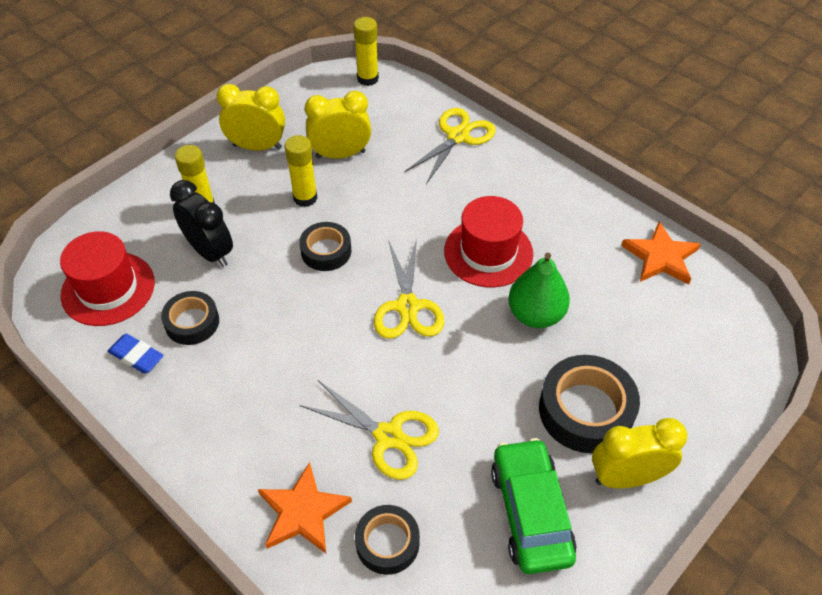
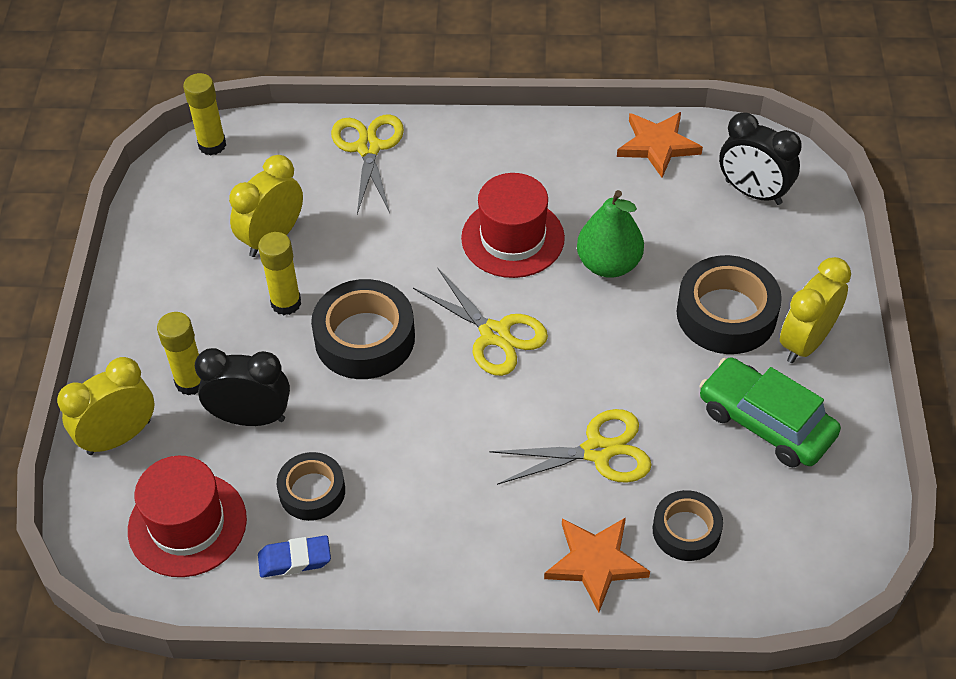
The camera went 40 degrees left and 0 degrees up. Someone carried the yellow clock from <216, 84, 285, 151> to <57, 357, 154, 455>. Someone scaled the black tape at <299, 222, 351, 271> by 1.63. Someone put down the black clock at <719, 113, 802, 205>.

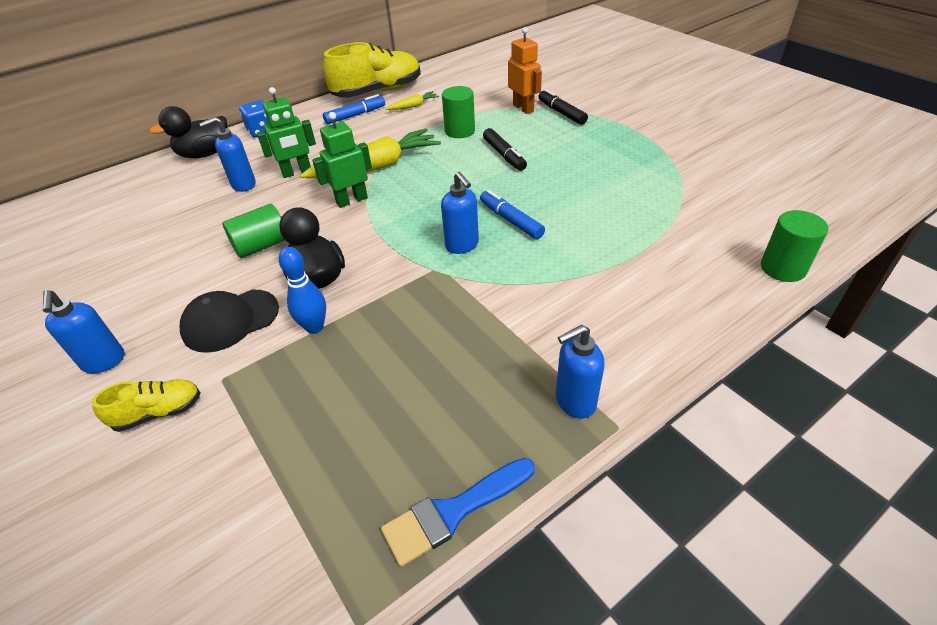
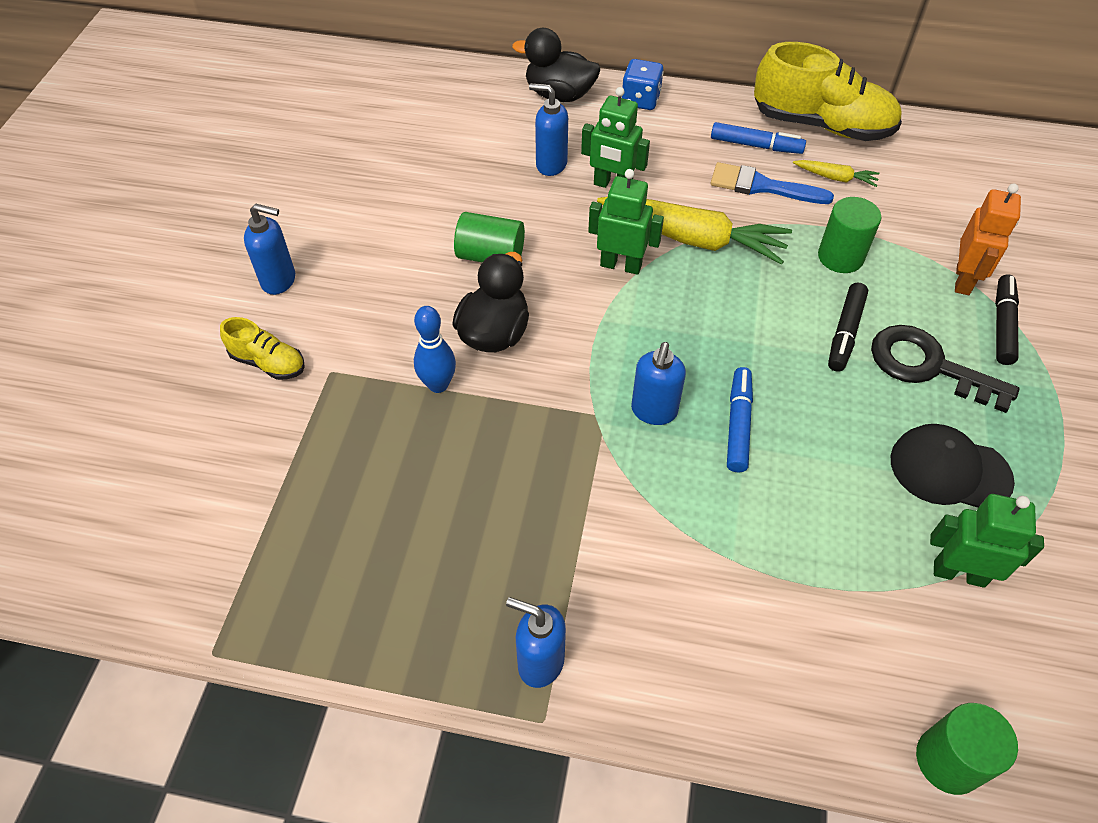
The camera went 45 degrees right and 10 degrees up. Someone rotated the blue soap dispenser at <43, 290, 125, 374> by 105 degrees counterclockwise. Someone carried the black cap from <180, 290, 279, 353> to <890, 424, 1015, 508>. Someone carried the blue brush from <381, 458, 535, 567> to <711, 162, 834, 204>. Someone put down the black key at <871, 325, 1019, 413>. Someone put down the green robot at <930, 494, 1044, 588>.

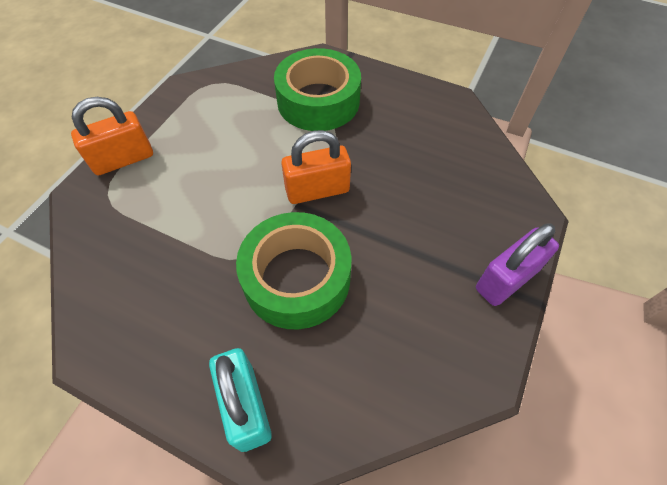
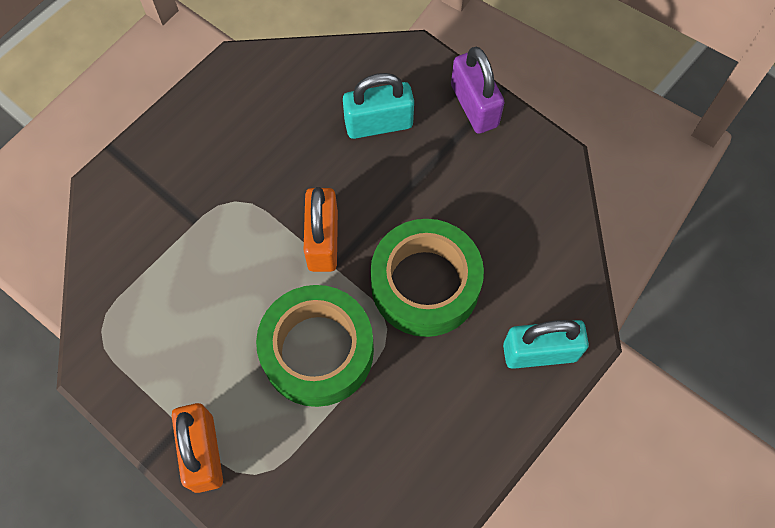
The camera went 75 degrees left and 10 degrees up. Someone carried the green tape from <274, 48, 361, 131> to <256, 285, 374, 407>. Someone put down the turquoise padlock at <343, 73, 414, 139>.

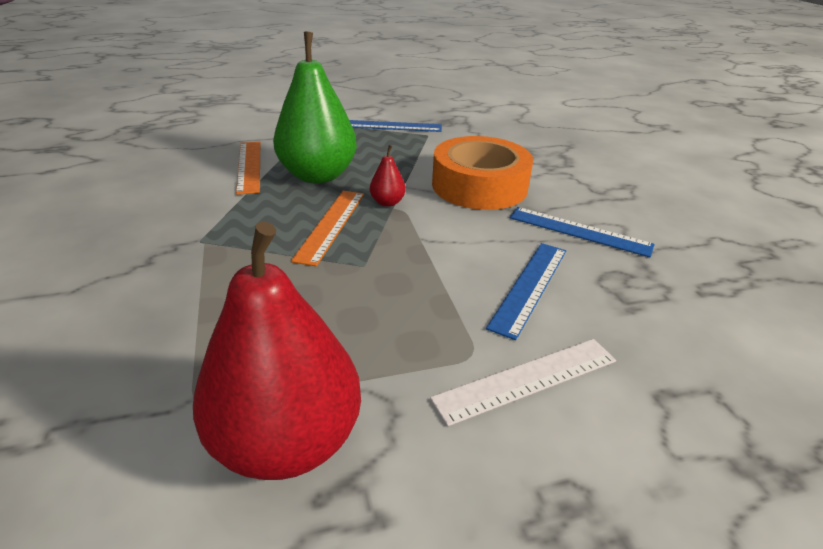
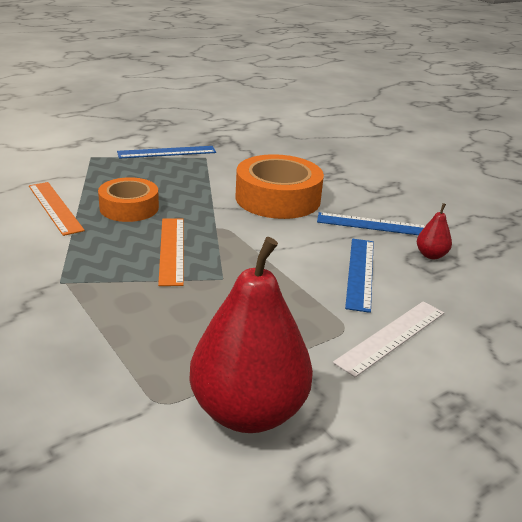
The camera went 20 degrees left and 5 degrees down. Someone swapped the green pear at <273, 32, 357, 183> for the orange tape at <98, 177, 159, 222>. Someone carried the red pear from <370, 145, 406, 207> to <417, 203, 452, 259>.

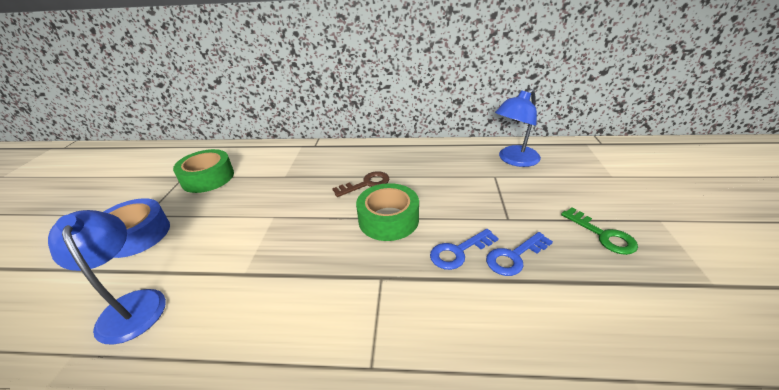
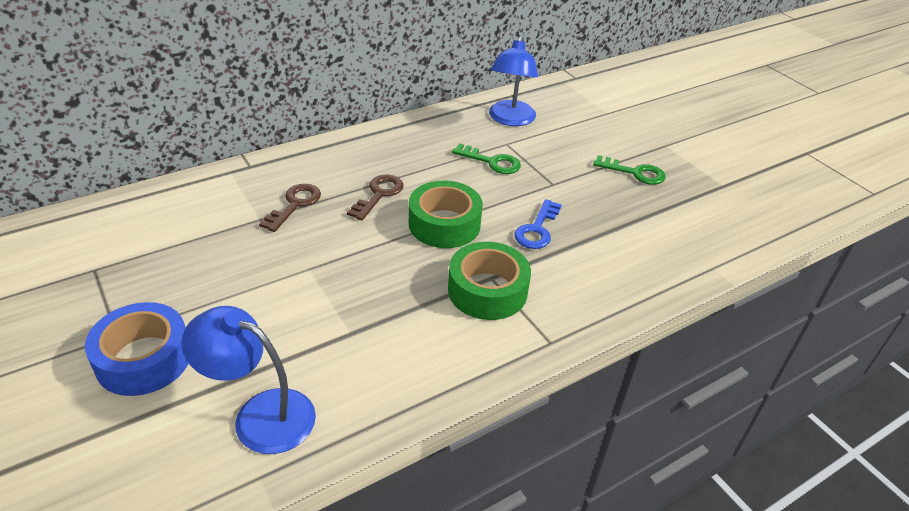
The camera went 40 degrees left and 5 degrees up. Someone carried the green tape from <173, 149, 234, 193> to <448, 242, 531, 320>. Someone took away the blue key at <486, 232, 553, 276>. Someone put down the brown key at <259, 184, 321, 232>. Someone put down the green key at <452, 143, 521, 174>.

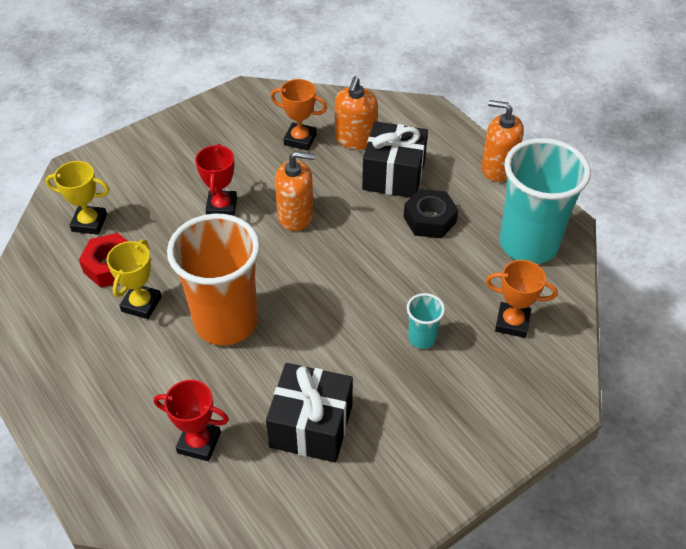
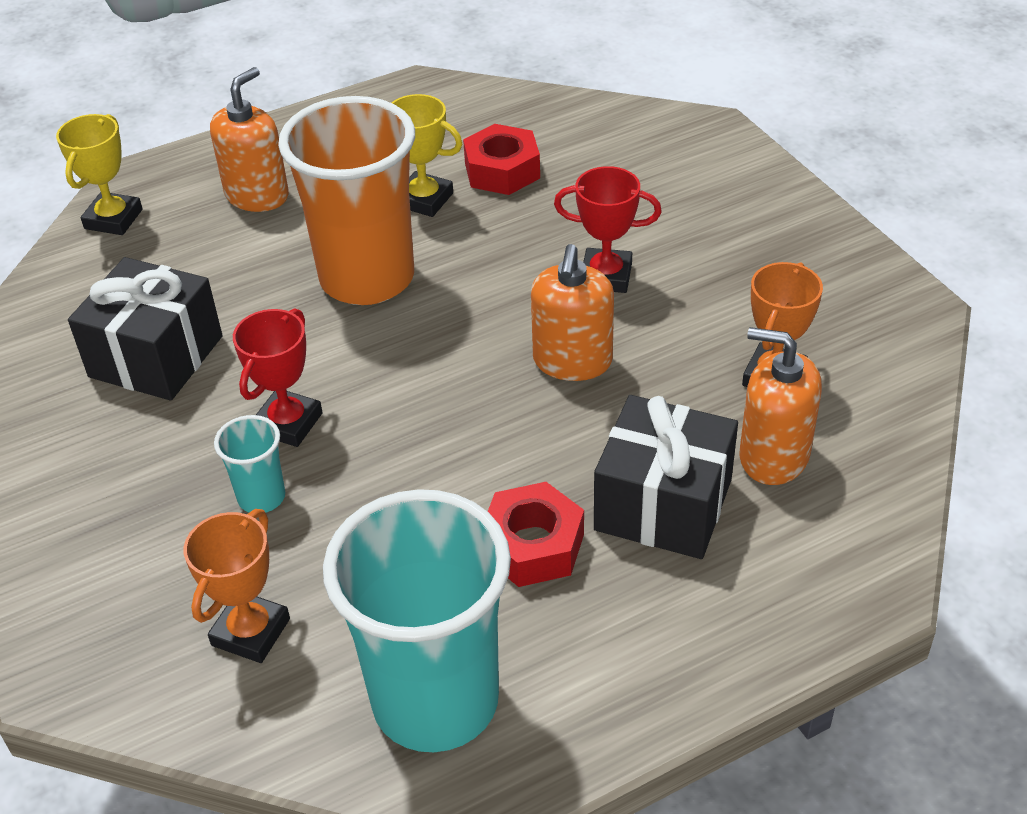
The camera went 100 degrees right and 5 degrees down. Someone carried the yellow trophy from <46, 161, 109, 235> to <56, 114, 142, 235>. Someone carried the red trophy from <154, 380, 229, 461> to <233, 308, 323, 447>. Someone repainted the black nut at <404, 189, 458, 238>, which became the red nut at <488, 482, 584, 587>. Someone carried the orange soap dispenser from <481, 100, 524, 182> to <210, 67, 289, 212>.

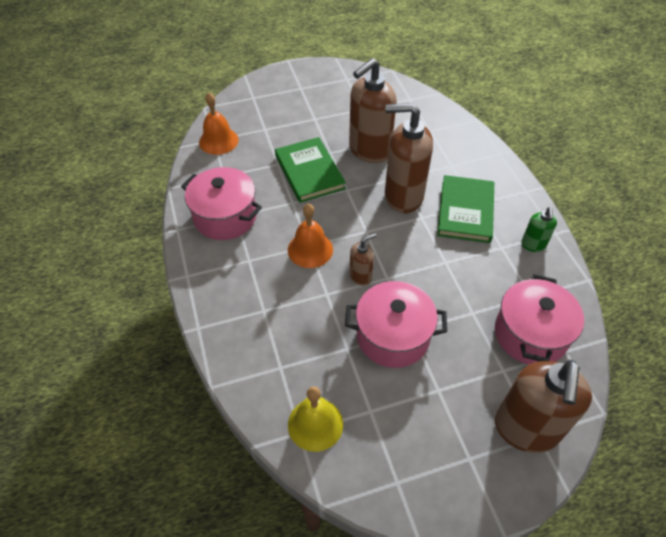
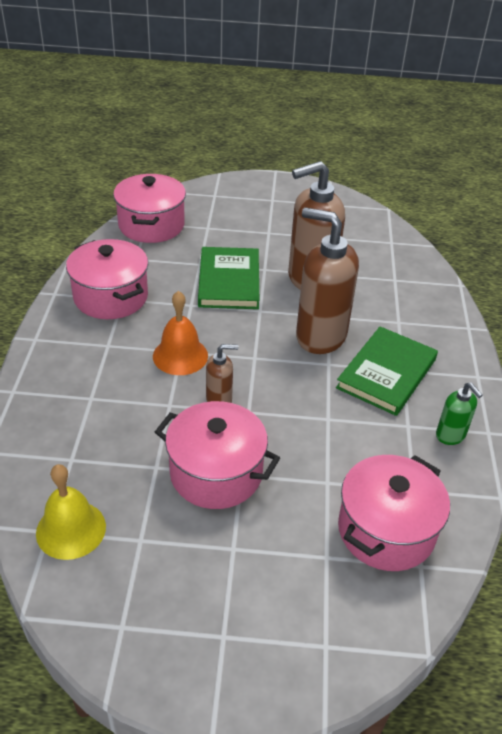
The camera went 20 degrees right and 10 degrees down. Someone swapped the orange bell at <199, 93, 239, 155> for the pink pot at <113, 174, 186, 243>. Someone took away the brown soap dispenser at <495, 360, 592, 453>. Someone rotated the green soap dispenser at <521, 207, 557, 252> by 60 degrees counterclockwise.

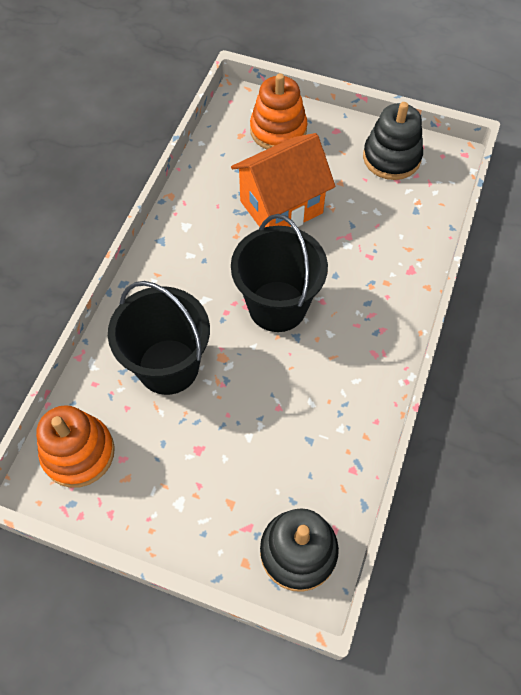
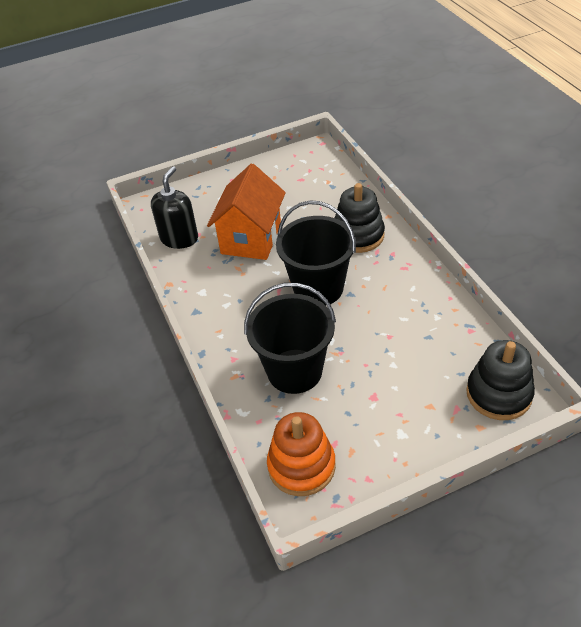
The camera went 40 degrees left and 15 degrees down. Someone took away the orange stacking toy at <250, 73, 307, 149>. Someone carried the black stacking toy from <363, 102, 423, 180> to <335, 183, 385, 253>. Someone put down the black soap dispenser at <151, 166, 198, 249>.

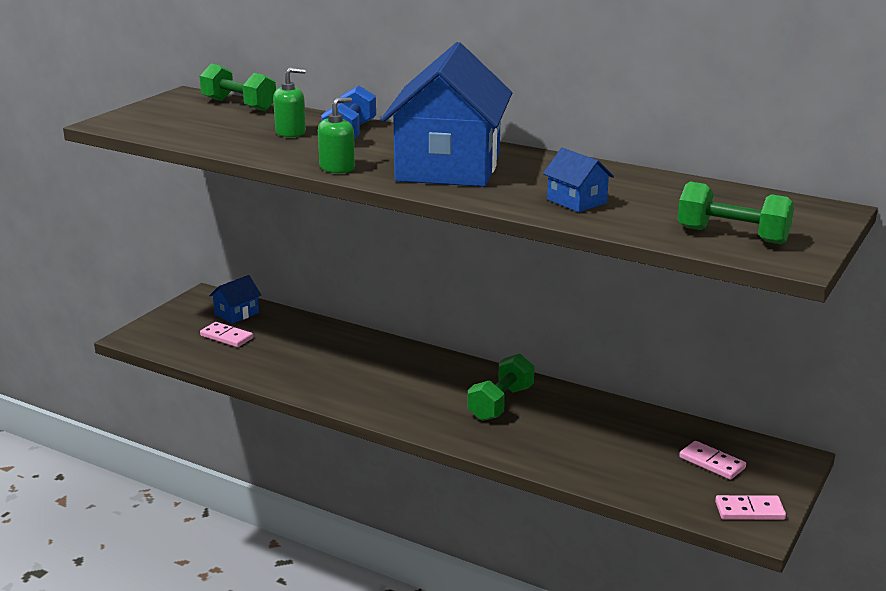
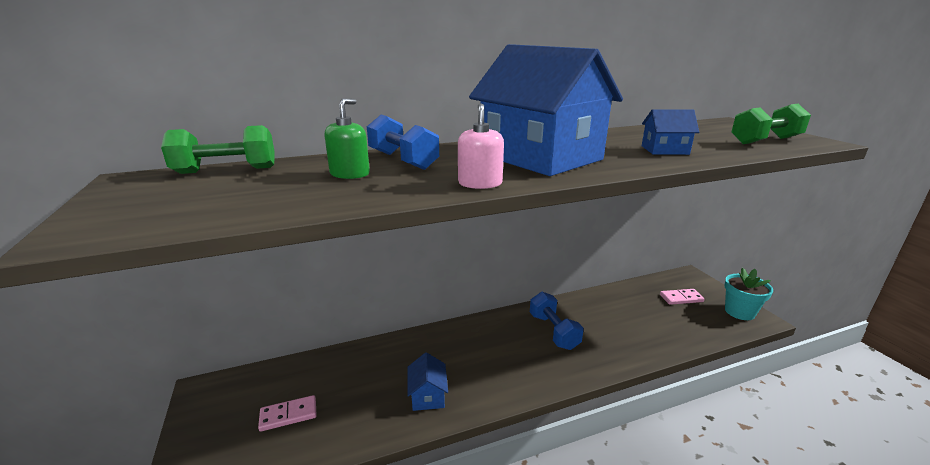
The camera went 50 degrees left and 0 degrees up. Someone carried the blue house from <209, 275, 261, 324> to <407, 352, 448, 411>. Someone repainted the green soap dispenser at <318, 97, 355, 173>, which became the pink soap dispenser at <458, 103, 504, 189>. Someone repainted the green dumbbell at <467, 354, 535, 421>, which became the blue dumbbell at <530, 292, 584, 350>. Someone swapped the pink domino at <715, 495, 786, 520> for the turquoise flower pot at <724, 268, 773, 320>.

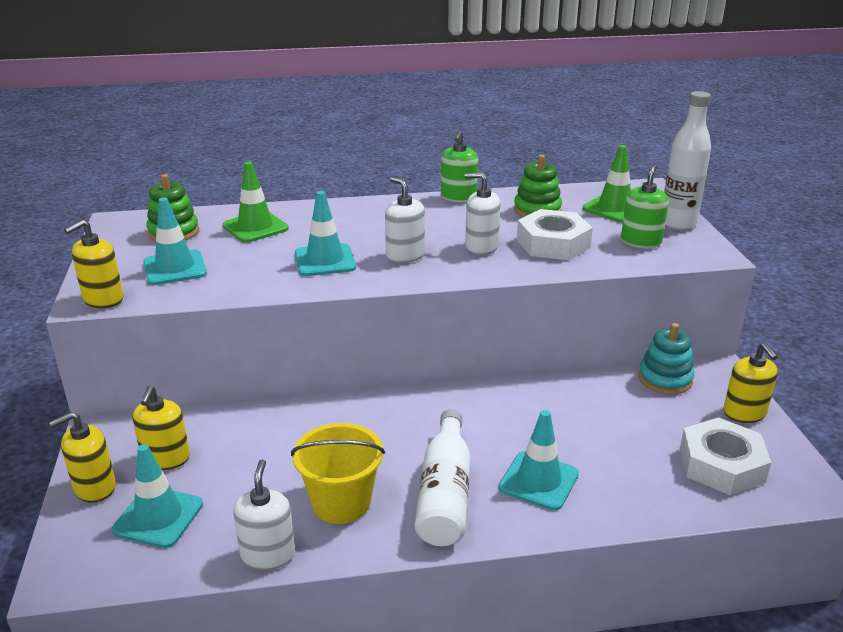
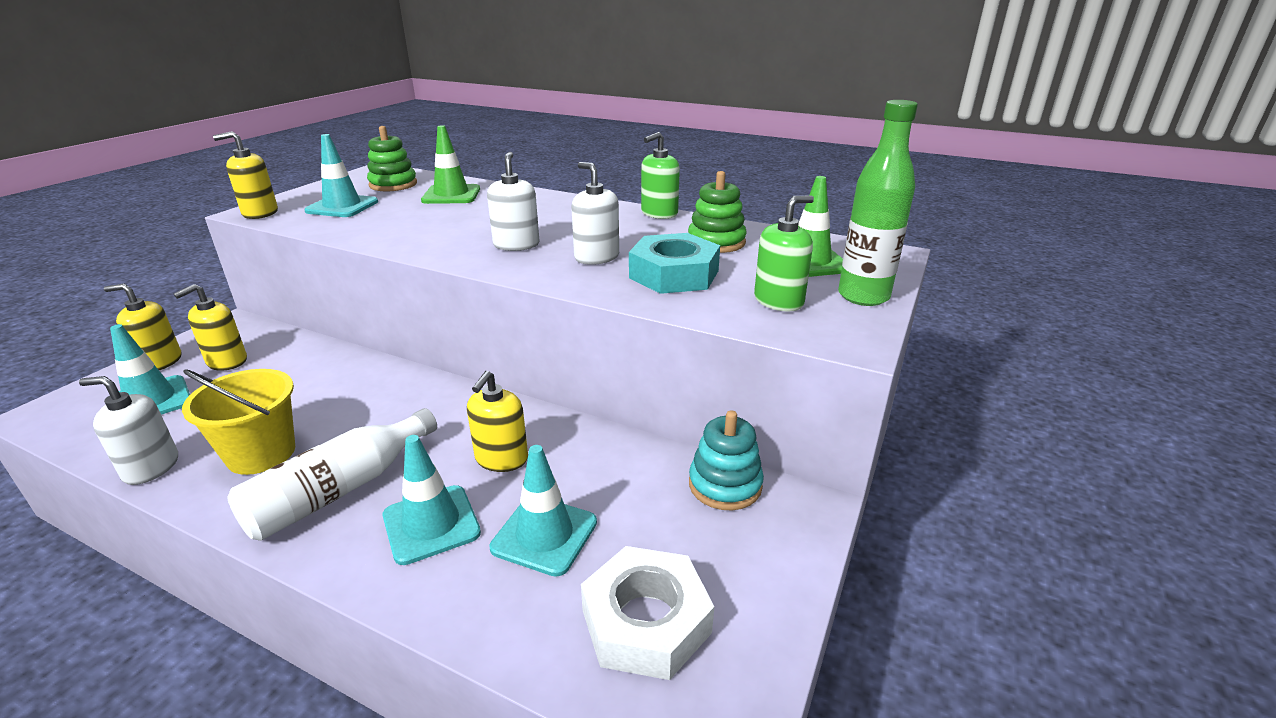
The camera went 35 degrees right and 0 degrees up. Someone rotated the white soap dispenser at <233, 460, 295, 570> by 120 degrees counterclockwise. Someone carried the turquoise traffic cone from <295, 191, 356, 276> to <490, 445, 597, 577>. Someone repainted the white nut at <517, 209, 593, 260>, which became the turquoise nut at <629, 233, 720, 294>. Someone repainted the white bottle at <664, 91, 711, 230>, which became the green bottle at <838, 100, 918, 306>. Someone carried the yellow soap dispenser from <723, 343, 778, 423> to <467, 371, 528, 472>.

